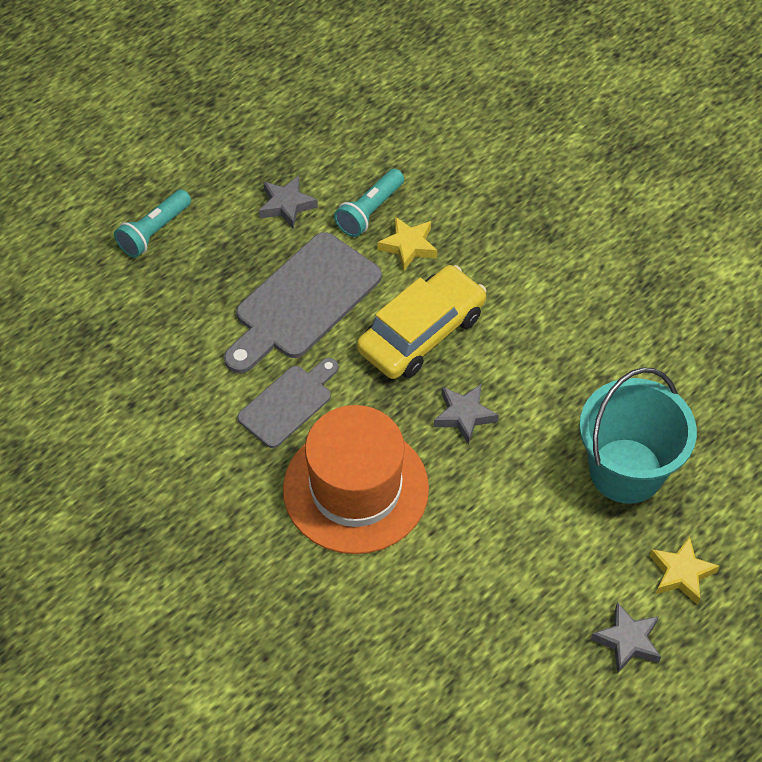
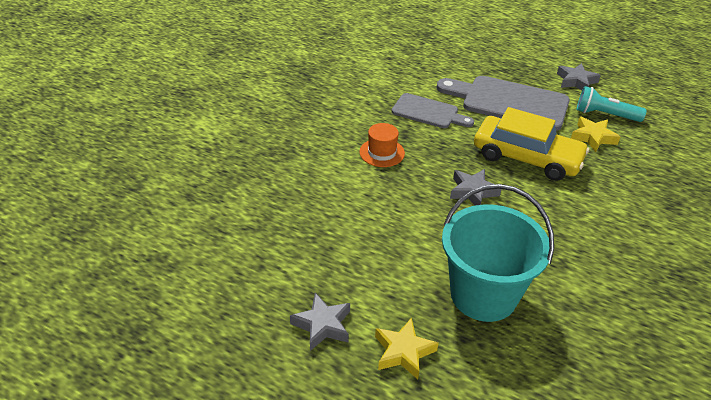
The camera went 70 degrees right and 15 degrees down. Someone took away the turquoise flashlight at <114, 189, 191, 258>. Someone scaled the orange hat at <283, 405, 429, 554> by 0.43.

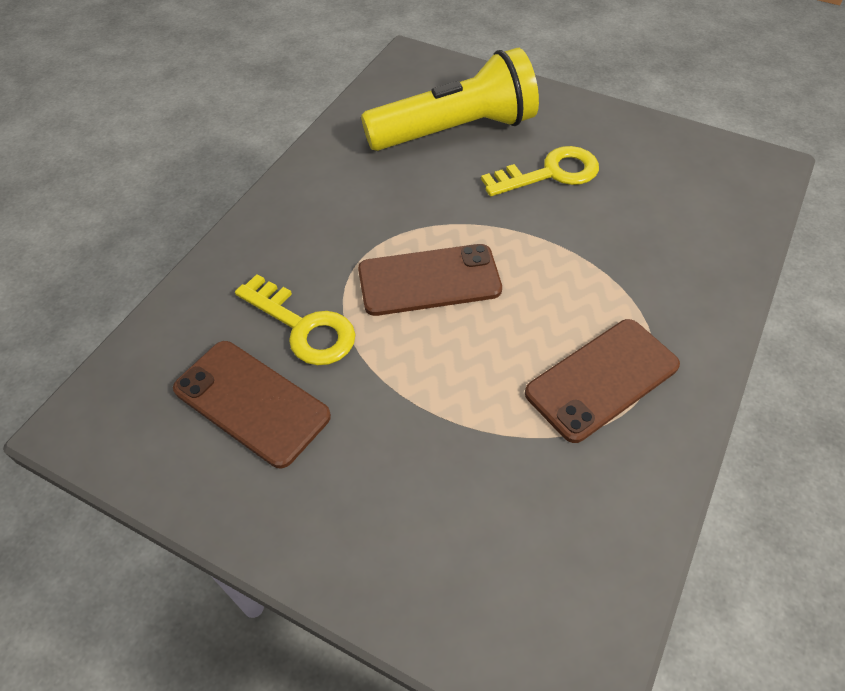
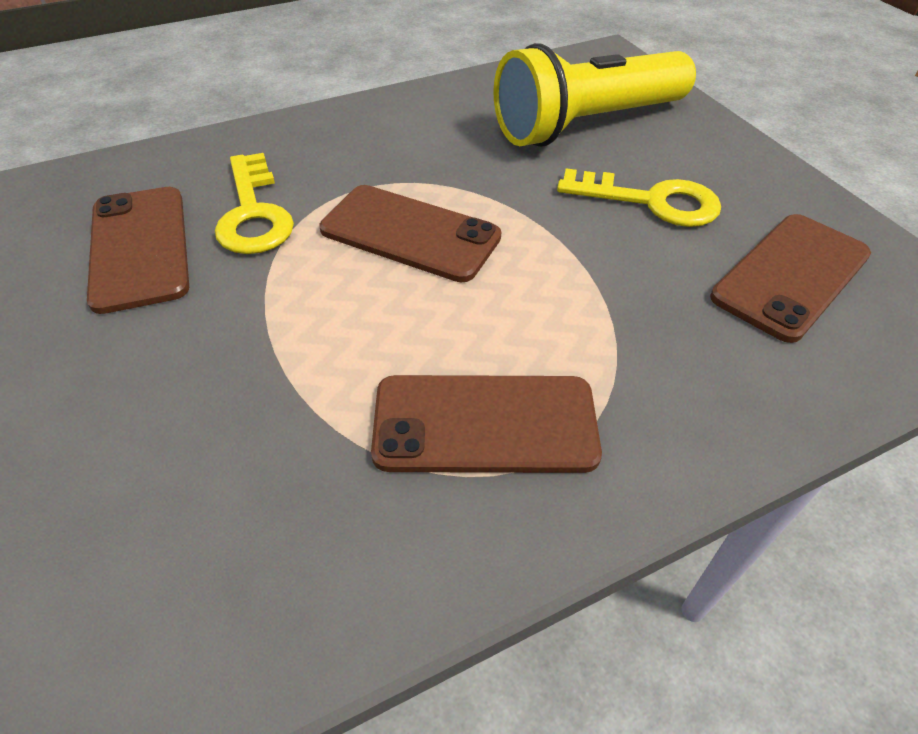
The camera went 35 degrees right and 5 degrees down. Someone rotated the yellow flashlight at <361, 48, 539, 151> by 135 degrees clockwise. Someone put down the brown phone at <710, 214, 871, 343>.

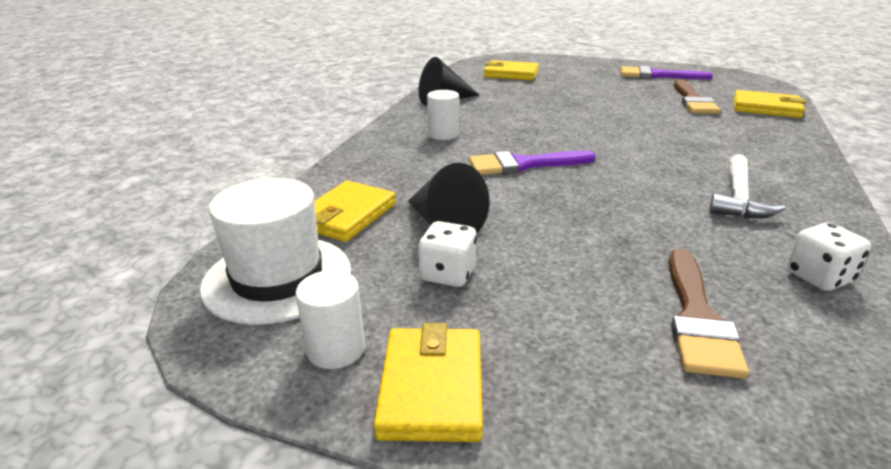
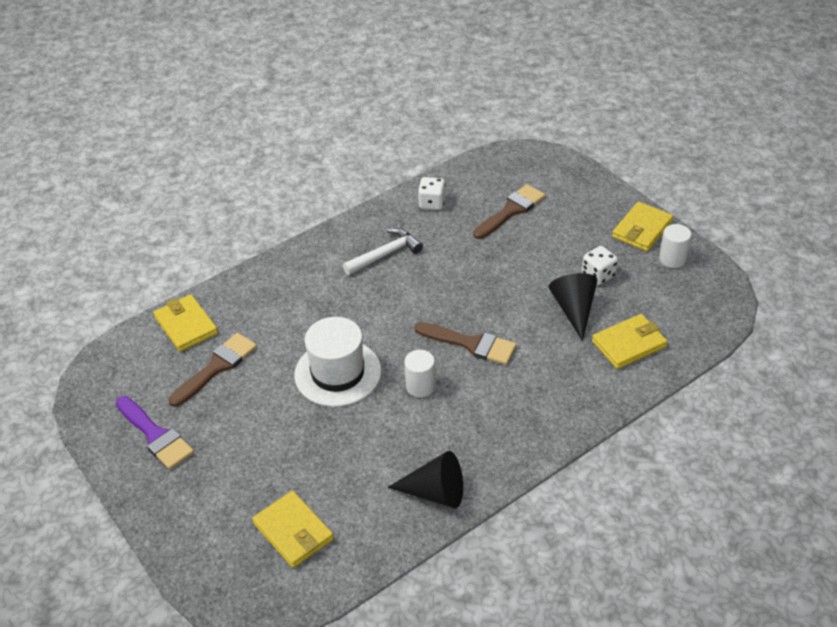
The camera went 145 degrees left and 15 degrees up. Someone carried the white hat from <200, 178, 351, 325> to <294, 317, 381, 407>. Someone carried the white cylinder from <427, 90, 459, 140> to <404, 350, 436, 398>. Someone repainted the purple brush at <469, 150, 596, 175>, which became the brown brush at <414, 322, 517, 365>.

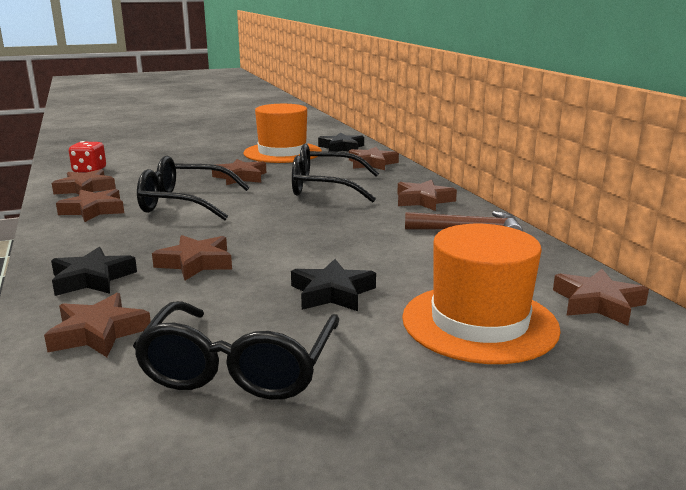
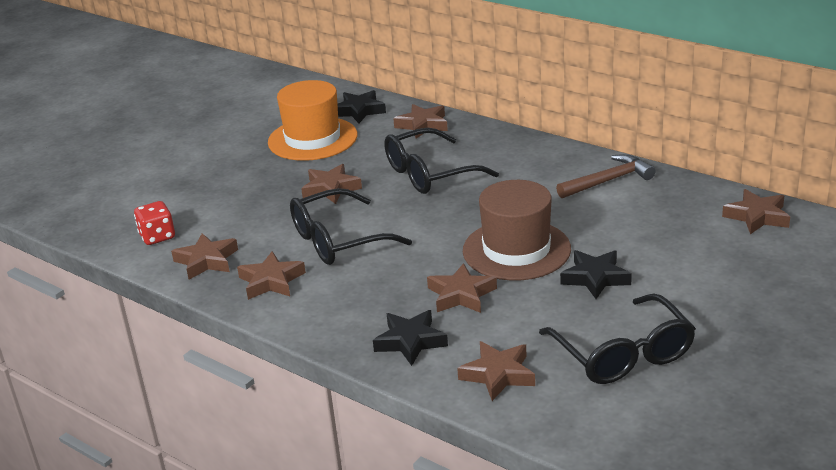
The camera went 30 degrees left and 10 degrees up. Someone took away the brown star at <397, 179, 457, 211>. Someone took away the orange hat at <402, 224, 561, 364>. Someone put down the brown hat at <463, 180, 571, 281>.

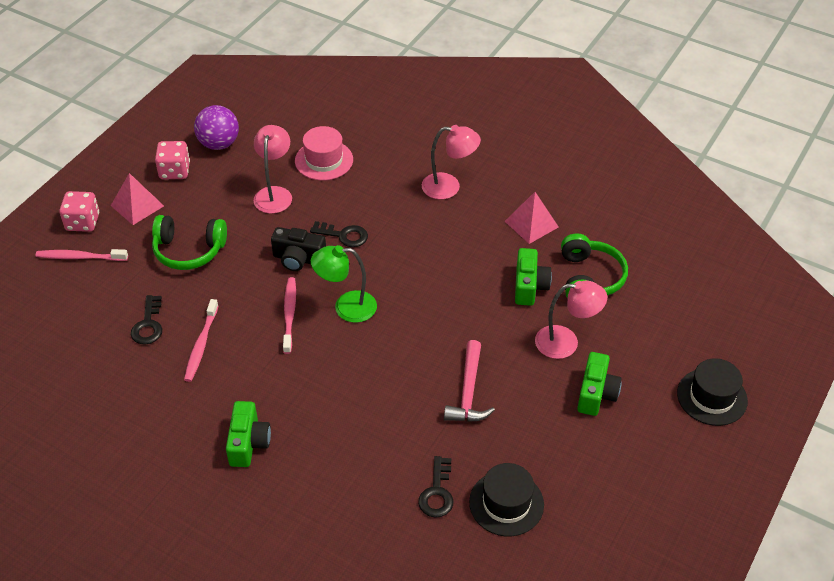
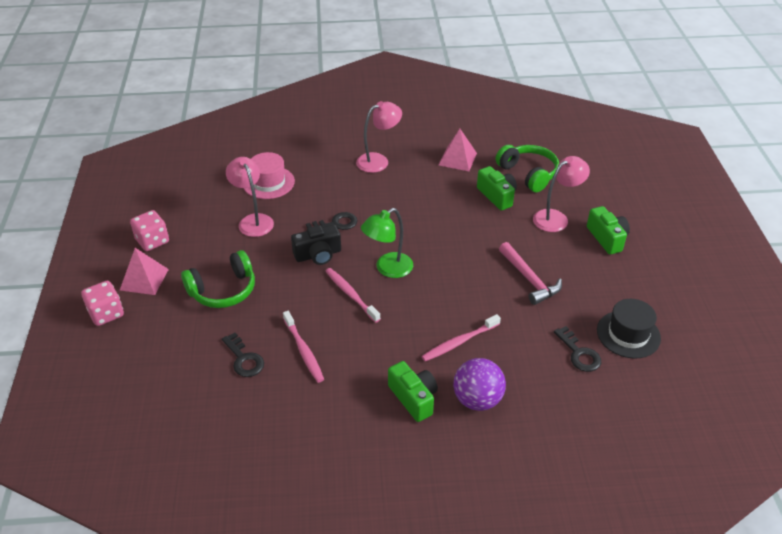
The camera went 35 degrees left and 5 degrees down. Someone carried the pink toothbrush from <35, 249, 128, 261> to <421, 314, 501, 362>. Someone carried the purple ball from <194, 105, 239, 150> to <453, 358, 506, 411>. Someone took away the black hat at <677, 358, 748, 426>.

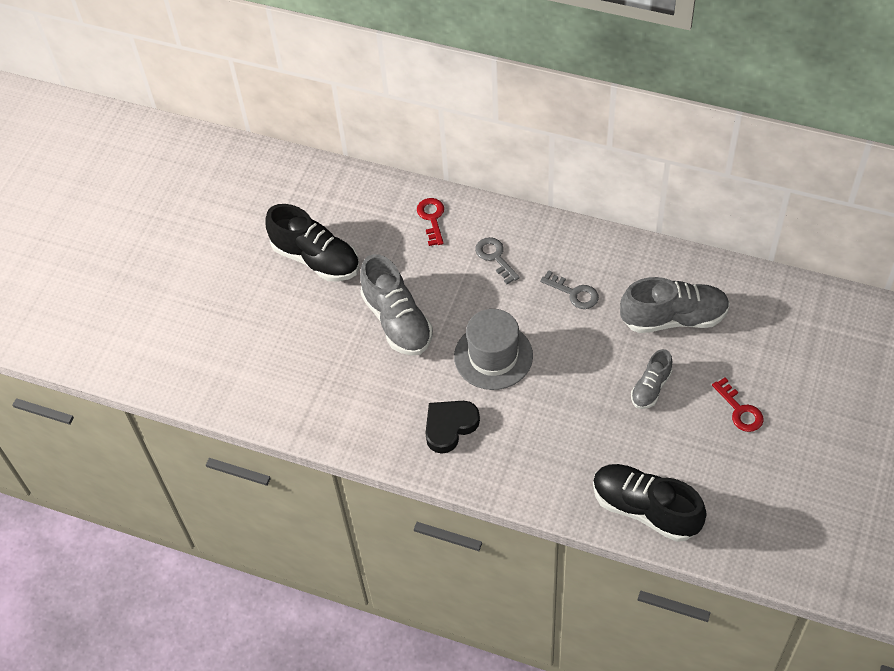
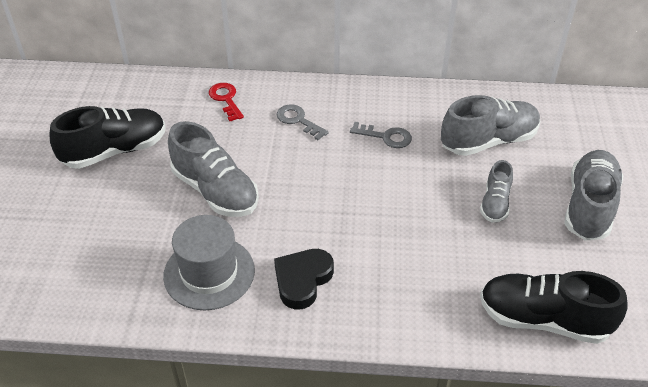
The camera went 20 degrees left and 10 degrees down. Someone rotated the black shoe at <265, 204, 359, 281> by 45 degrees counterclockwise. Someone carried the grey hat from <454, 309, 533, 390> to <163, 215, 255, 310>. Someone swapped the red key at <712, 377, 763, 432> for the grey shoe at <564, 150, 624, 241>.

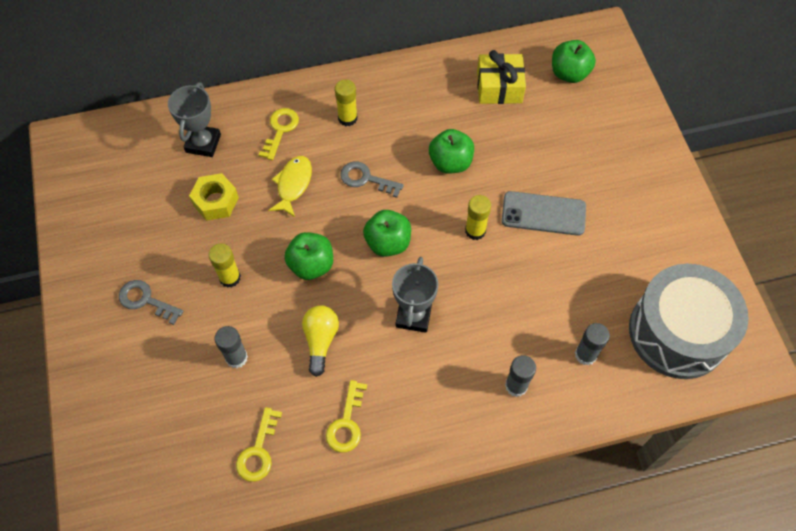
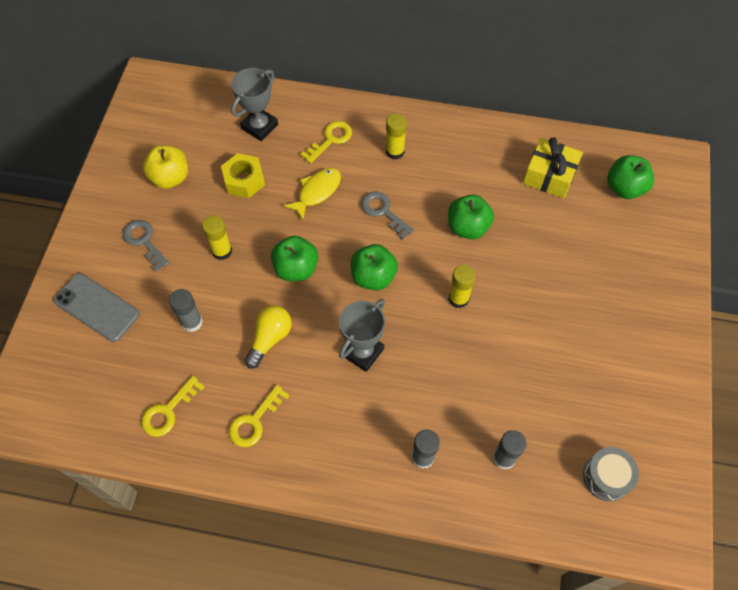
The camera went 25 degrees right and 0 degrees up. Someone carried the grey phone from <502, 191, 586, 236> to <54, 273, 140, 342>. Someone scaled the grey drum at <629, 264, 749, 379> by 0.46. Someone put down the yellow apple at <143, 145, 188, 189>.

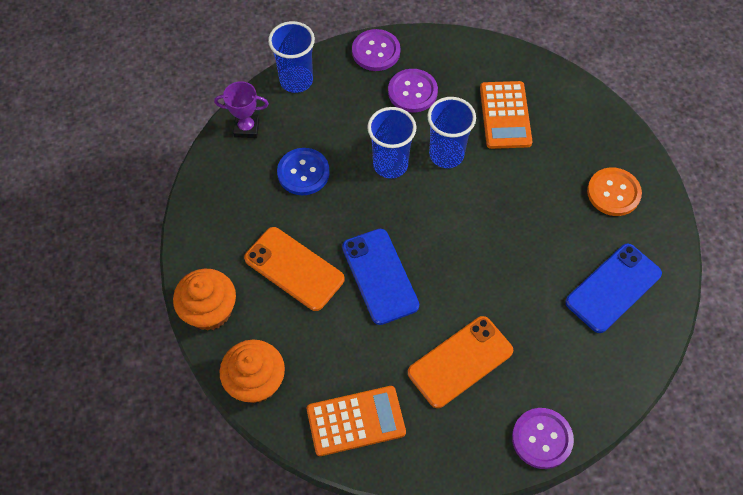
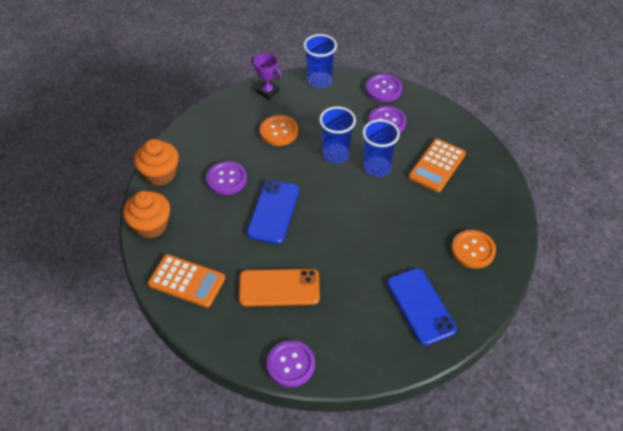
The camera went 35 degrees right and 10 degrees down. Someone swapped the orange phone at <244, 227, 345, 311> for the purple button at <206, 161, 247, 195>. Someone repainted the blue button at <277, 148, 330, 195>, which became the orange button at <260, 115, 298, 146>. Someone rotated the blue phone at <565, 244, 662, 333> by 75 degrees clockwise.

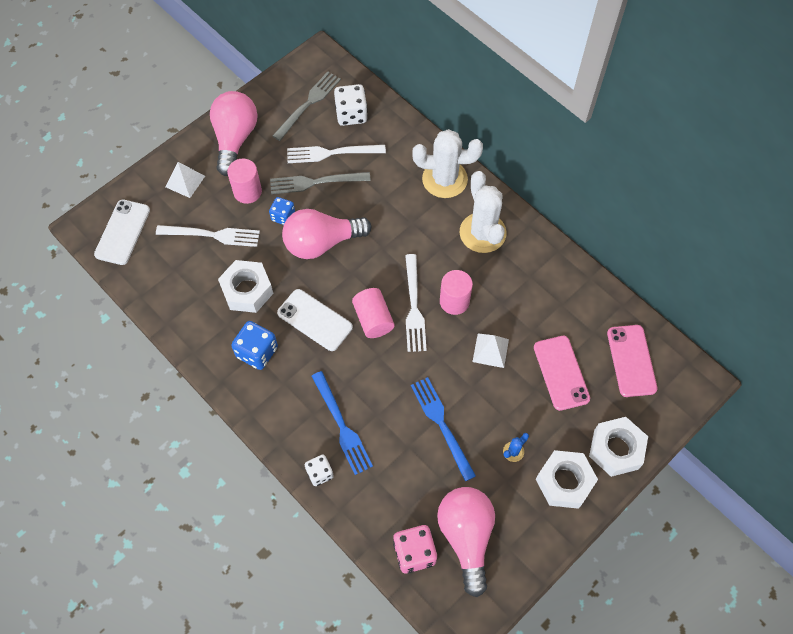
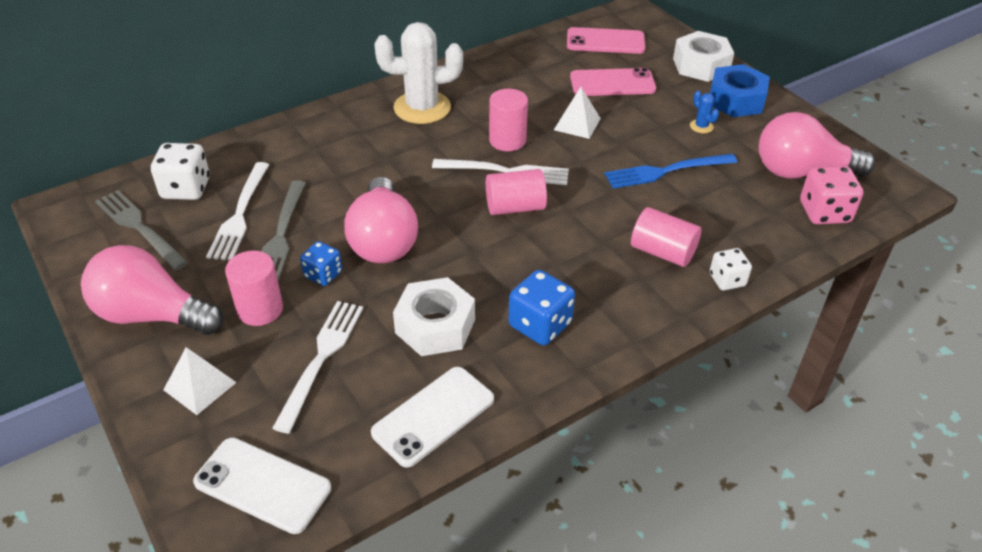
The camera went 80 degrees left and 20 degrees down. Someone carried the white phone from <277, 289, 353, 351> to <371, 367, 494, 468>. Someone swapped the blue fork at <312, 371, 373, 475> for the pink cylinder at <631, 207, 701, 267>. Someone took away the white cactus at <413, 129, 483, 198>. Someone repainted the white nut at <536, 450, 598, 509>, which became the blue nut at <710, 64, 770, 117>.

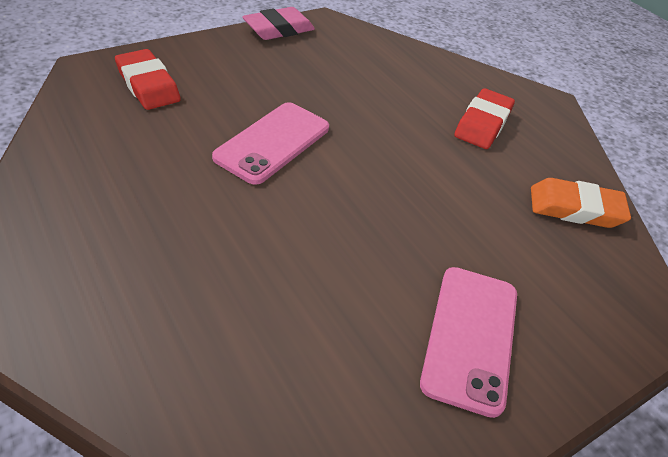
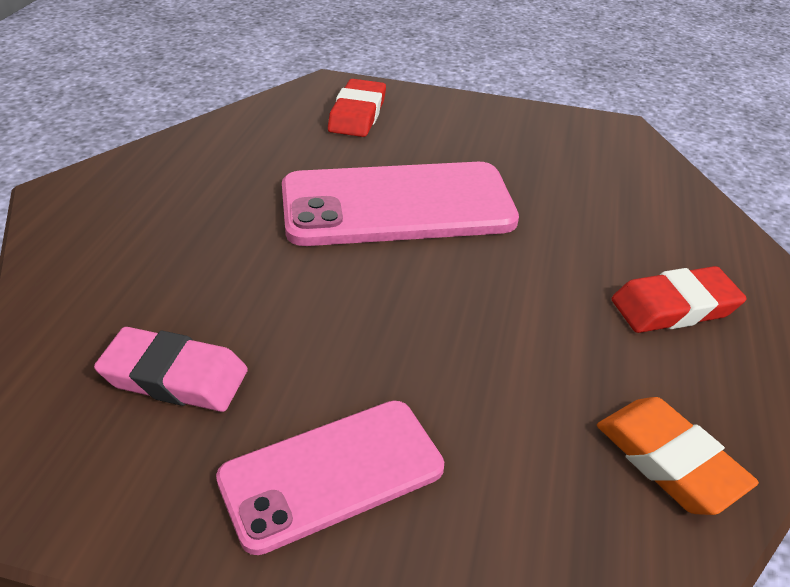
The camera went 50 degrees right and 5 degrees down. Someone scaled the pink phone at <212, 102, 329, 185> by 1.57. Someone carried the pink eraser from <242, 7, 315, 40> to <94, 327, 248, 412>.

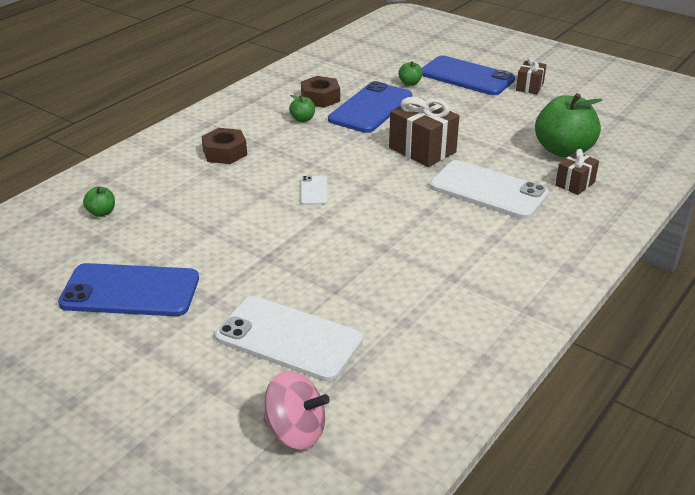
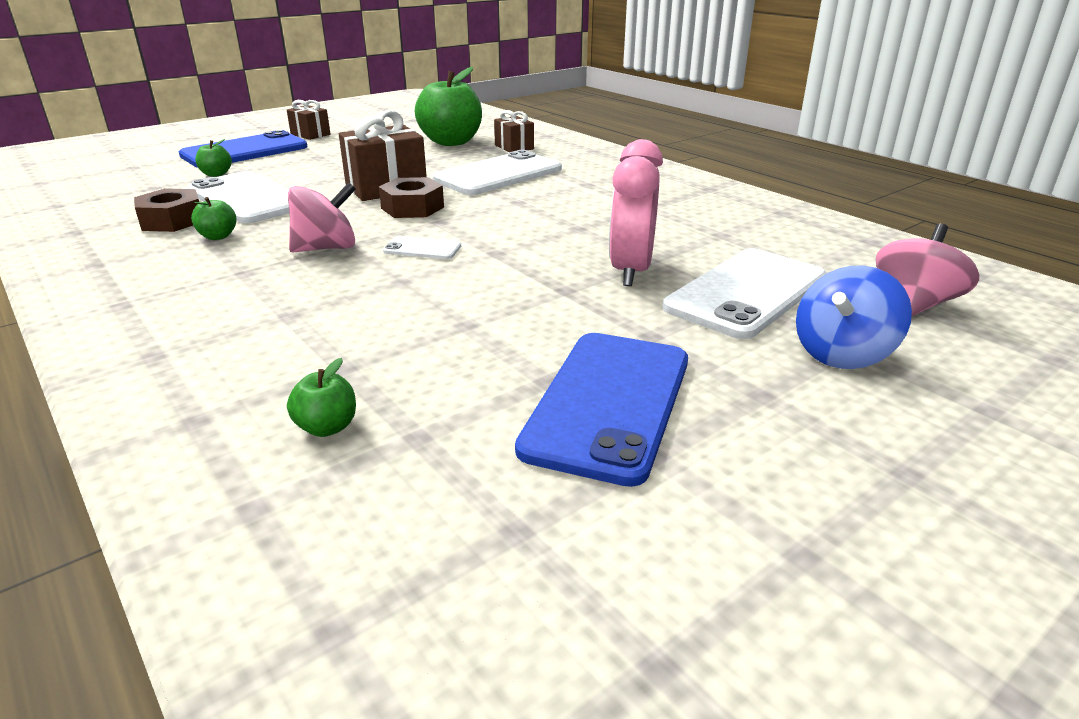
The camera went 75 degrees left and 5 degrees down. Someone carried the brown nut from <201, 128, 247, 164> to <379, 177, 444, 218>. Someone repainted the blue phone at <328, 81, 412, 133>, which became the white phone at <187, 171, 289, 223>. Someone put down the pink spinning top at <288, 182, 356, 253>. Someone put down the pink clock at <609, 139, 663, 286>. Someone put down the blue spinning top at <796, 265, 912, 369>.

